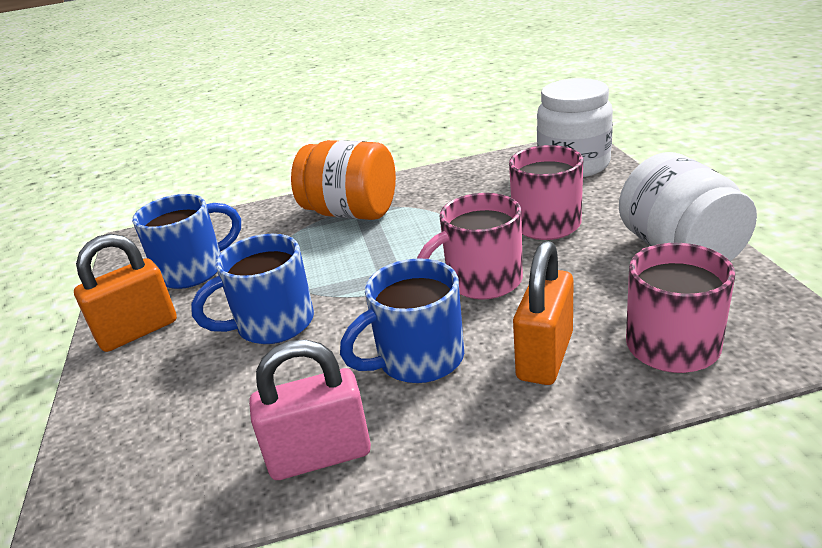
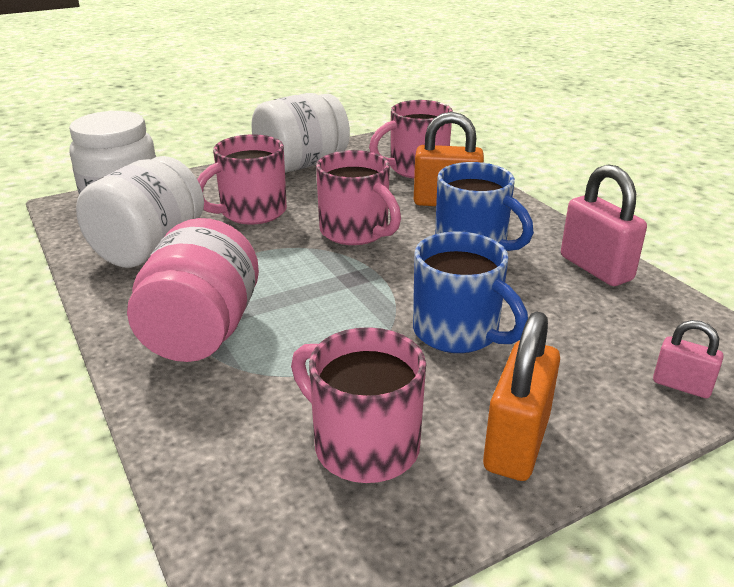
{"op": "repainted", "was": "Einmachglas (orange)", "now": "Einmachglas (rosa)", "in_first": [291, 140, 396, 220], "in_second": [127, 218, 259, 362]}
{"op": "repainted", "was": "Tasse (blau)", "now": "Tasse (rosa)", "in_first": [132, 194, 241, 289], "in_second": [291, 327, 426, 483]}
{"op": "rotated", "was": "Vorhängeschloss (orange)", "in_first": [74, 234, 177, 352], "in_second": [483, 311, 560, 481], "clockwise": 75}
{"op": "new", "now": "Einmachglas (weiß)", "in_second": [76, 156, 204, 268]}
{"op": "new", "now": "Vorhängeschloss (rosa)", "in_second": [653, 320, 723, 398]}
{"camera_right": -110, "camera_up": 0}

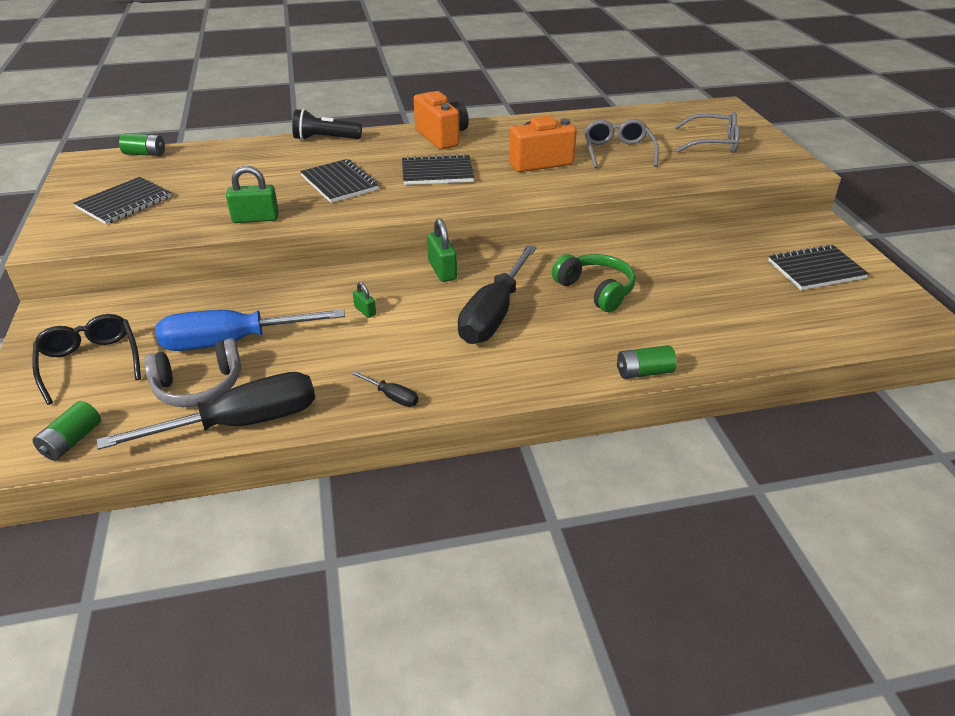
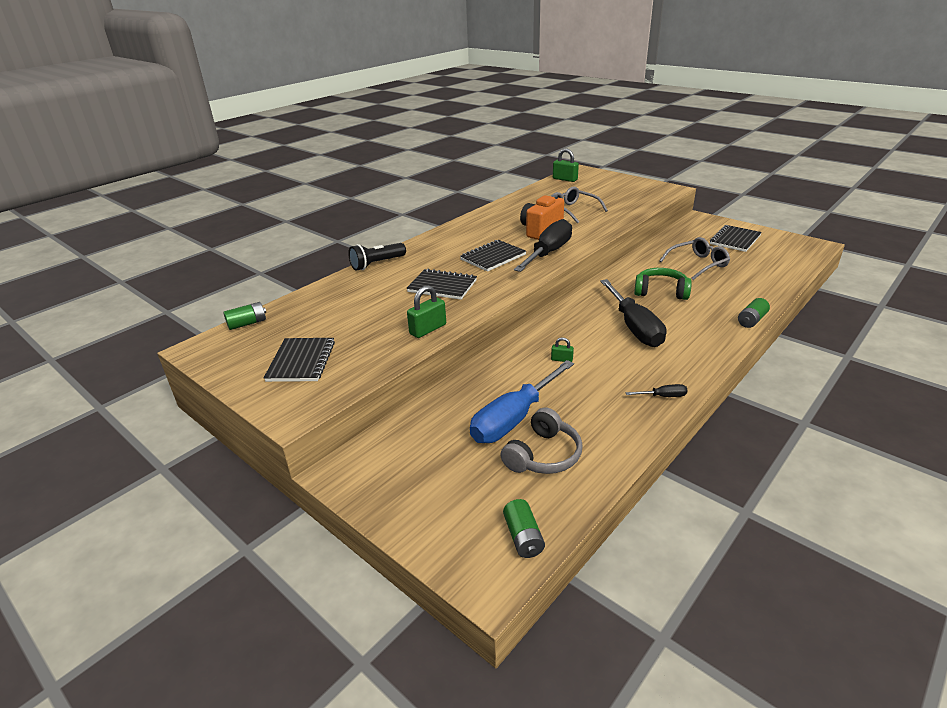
{"op": "gone", "was": "Kamera (orange)", "in_first": [414, 91, 469, 150]}
{"op": "shifted", "was": "Brille (grau)", "in_first": [674, 112, 740, 153], "in_second": [659, 237, 730, 280]}
{"op": "shifted", "was": "Vorhängeschloss (grün)", "in_first": [427, 218, 457, 282], "in_second": [553, 148, 579, 182]}
{"op": "gone", "was": "Brille (schwarz)", "in_first": [32, 314, 141, 405]}
{"op": "shifted", "was": "Schraubenzieher (schwarz)", "in_first": [97, 372, 315, 450], "in_second": [514, 219, 572, 272]}
{"camera_right": -35, "camera_up": -5}

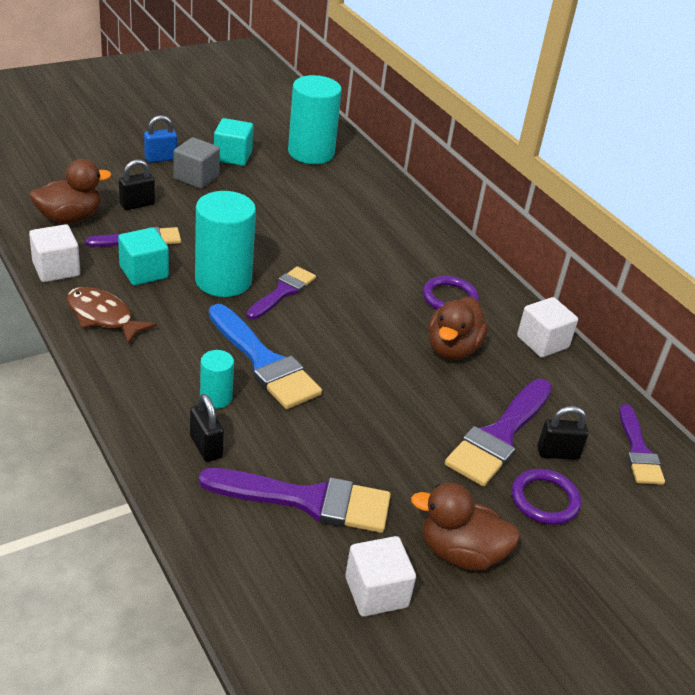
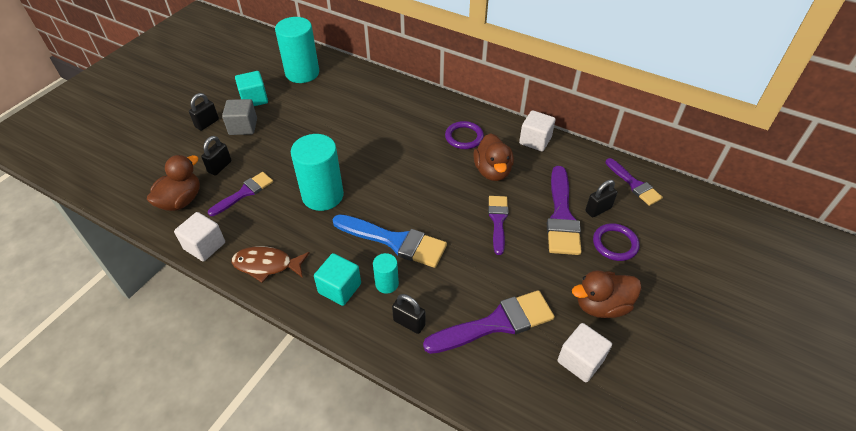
{"op": "repainted", "was": "Vorhängeschloss (blau)", "now": "Vorhängeschloss (schwarz)", "in_first": [144, 115, 177, 163], "in_second": [189, 93, 219, 131]}
{"op": "shifted", "was": "Kubus (türkis)", "in_first": [118, 228, 169, 285], "in_second": [314, 253, 361, 306]}
{"op": "shifted", "was": "Pinsel (lila)", "in_first": [246, 266, 316, 320], "in_second": [488, 196, 508, 255]}
{"camera_right": -25, "camera_up": 10}

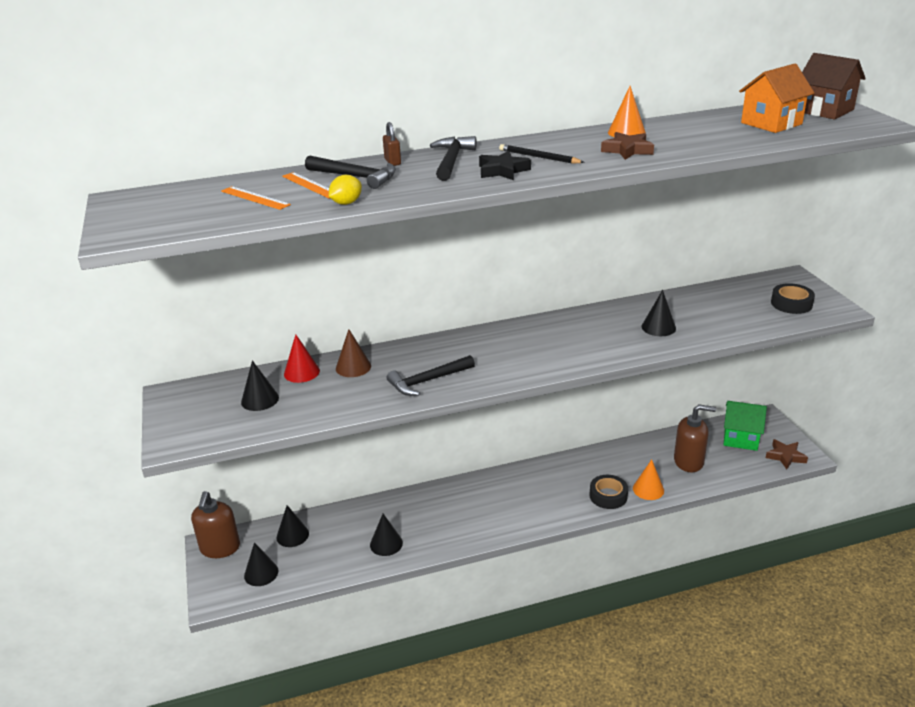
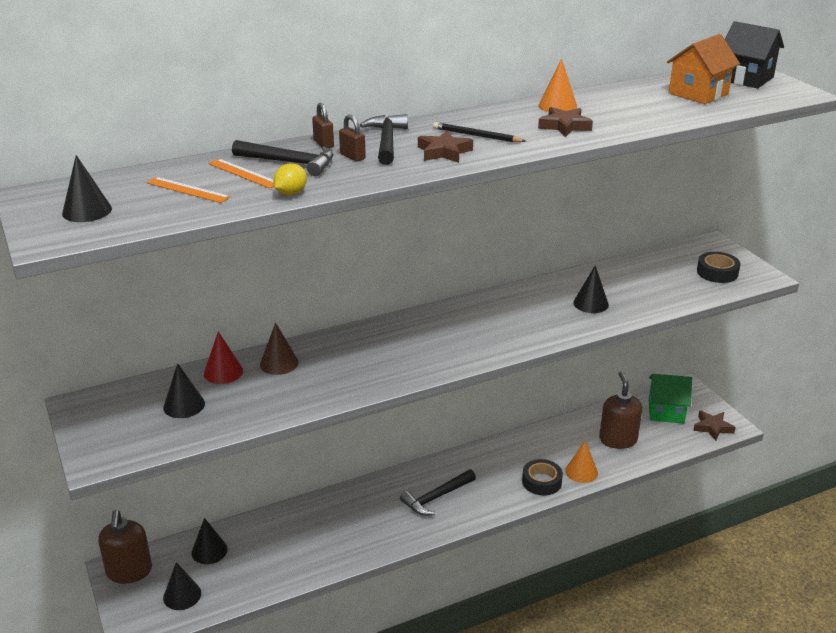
{"op": "repainted", "was": "Haus (braun)", "now": "Haus (schwarz)", "in_first": [802, 53, 866, 119], "in_second": [725, 21, 784, 89]}
{"op": "repainted", "was": "Stern (schwarz)", "now": "Stern (braun)", "in_first": [479, 151, 531, 180], "in_second": [418, 130, 473, 163]}
{"op": "shifted", "was": "Hammer (schwarz)", "in_first": [387, 355, 475, 396], "in_second": [400, 469, 476, 516]}
{"op": "rotated", "was": "Seifenspender (braun)", "in_first": [674, 404, 716, 472], "in_second": [599, 371, 642, 449], "clockwise": -90}
{"op": "shifted", "was": "Kegel (schwarz)", "in_first": [370, 514, 403, 556], "in_second": [62, 155, 112, 222]}
{"op": "new", "now": "Vorhängeschloss (braun)", "in_second": [339, 115, 366, 161]}
{"camera_right": -10, "camera_up": 0}

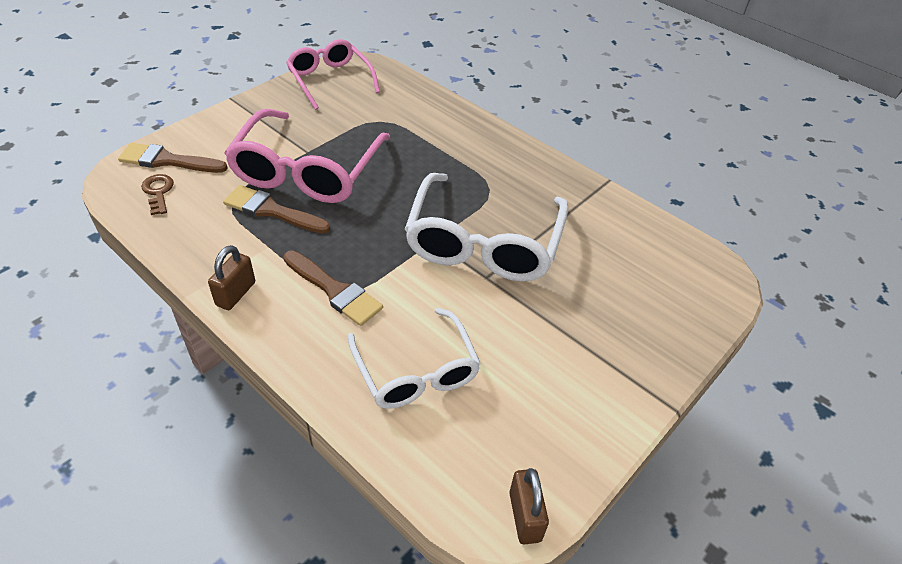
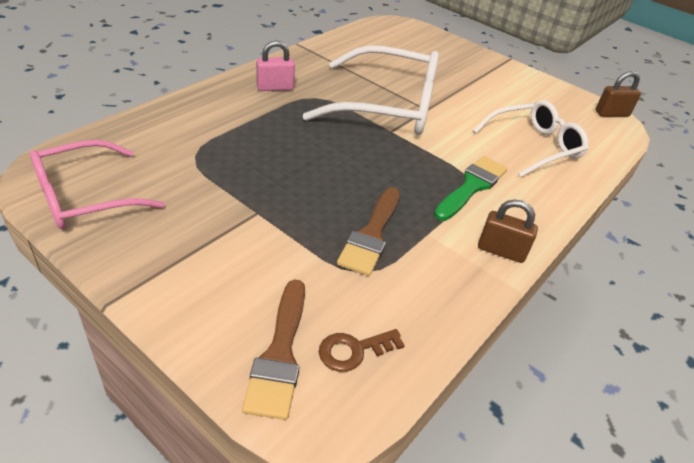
{"op": "gone", "was": "Brille (rosa)", "in_first": [224, 109, 390, 203]}
{"op": "repainted", "was": "Pinsel (braun)", "now": "Pinsel (grün)", "in_first": [283, 251, 383, 326], "in_second": [434, 156, 508, 221]}
{"op": "new", "now": "Vorhängeschloss (rosa)", "in_second": [256, 40, 295, 91]}
{"camera_right": -95, "camera_up": -5}

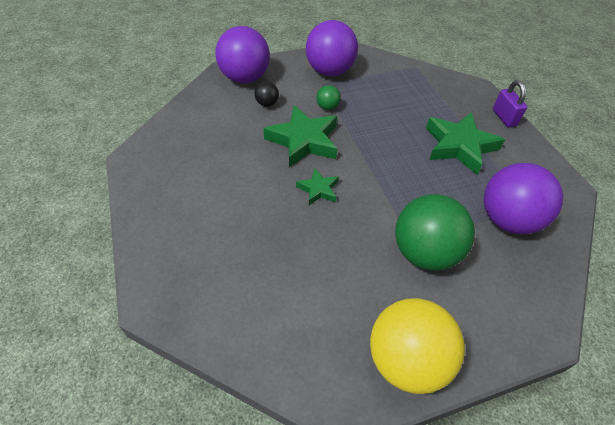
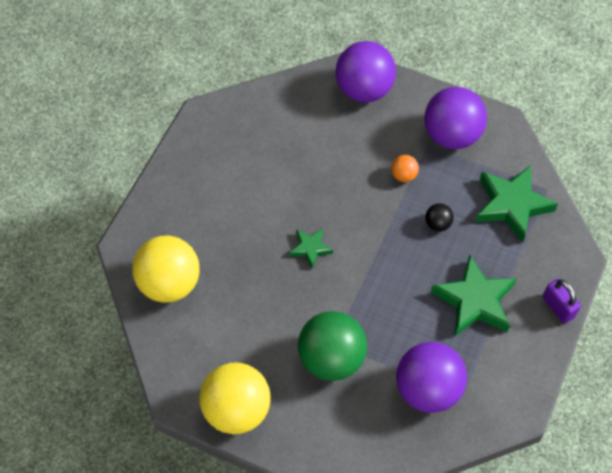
{"op": "rotated", "was": "Vorhängeschloss (lila)", "in_first": [493, 80, 527, 127], "in_second": [543, 279, 581, 324], "clockwise": -60}
{"op": "shifted", "was": "Ball (schwarz)", "in_first": [255, 82, 279, 107], "in_second": [425, 203, 454, 231]}
{"op": "repainted", "was": "Ball (grün)", "now": "Ball (orange)", "in_first": [316, 85, 341, 110], "in_second": [391, 155, 419, 182]}
{"op": "shifted", "was": "Stern (grün)", "in_first": [263, 105, 337, 168], "in_second": [475, 165, 558, 243]}
{"op": "new", "now": "Ball (gelb)", "in_second": [132, 236, 200, 303]}
{"camera_right": 45, "camera_up": 10}

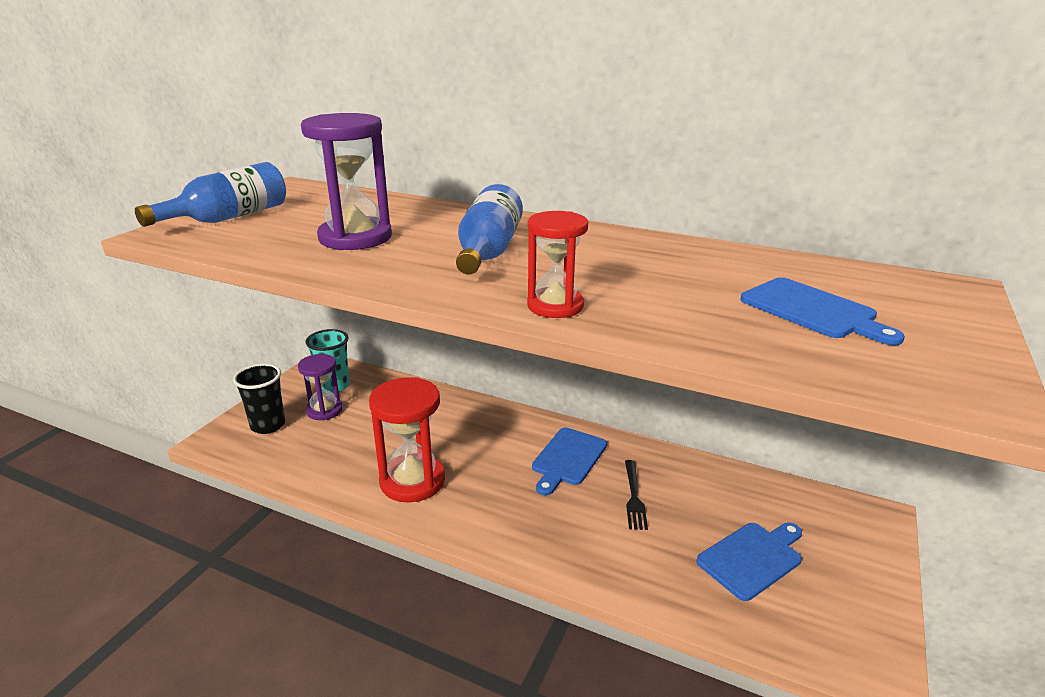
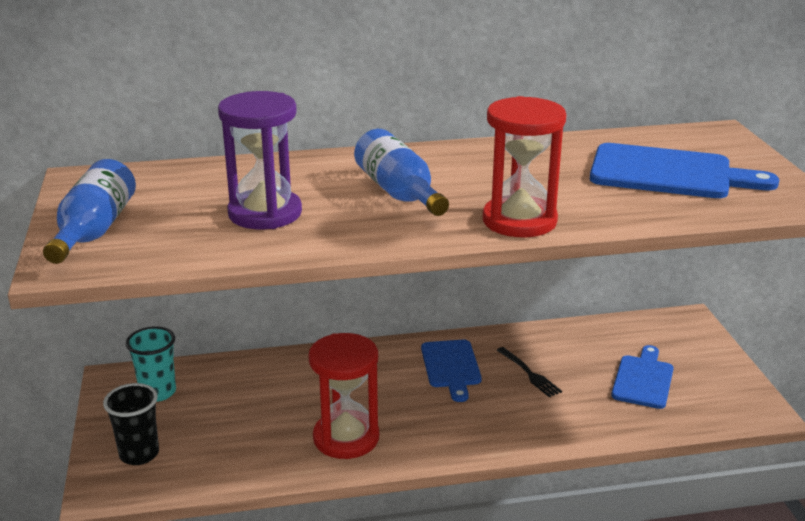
{"op": "scaled", "was": "Sanduhr (rot)", "in_first": [527, 211, 588, 318], "in_second": [483, 96, 566, 237], "ratio": 1.59}
{"op": "scaled", "was": "Schneidebrett (blau)", "in_first": [740, 277, 905, 345], "in_second": [590, 143, 779, 198], "ratio": 1.59}
{"op": "gone", "was": "Sanduhr (lila)", "in_first": [298, 354, 343, 420]}
{"camera_right": -35, "camera_up": 0}

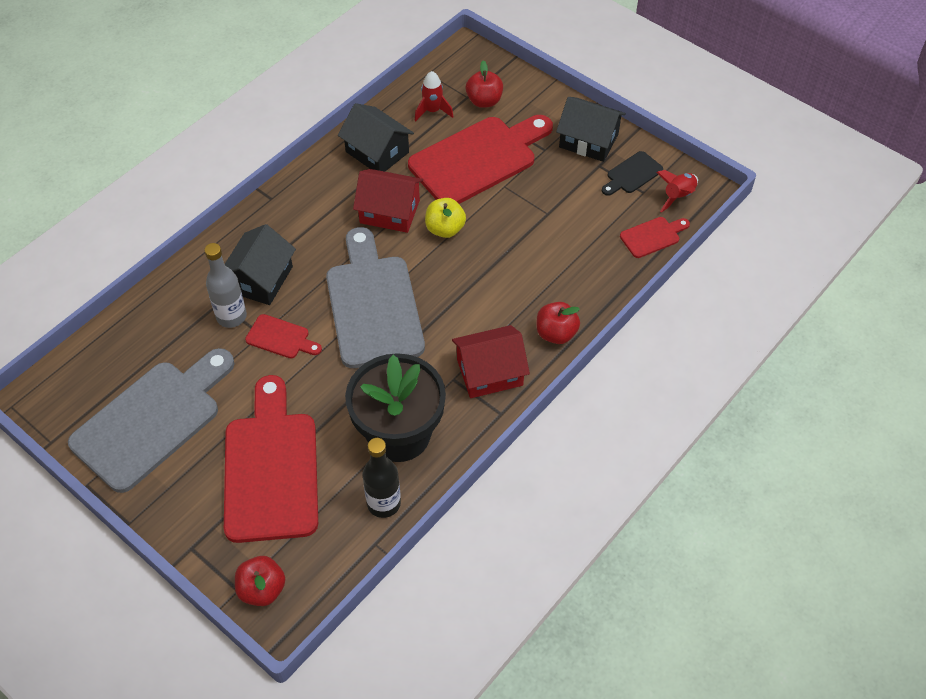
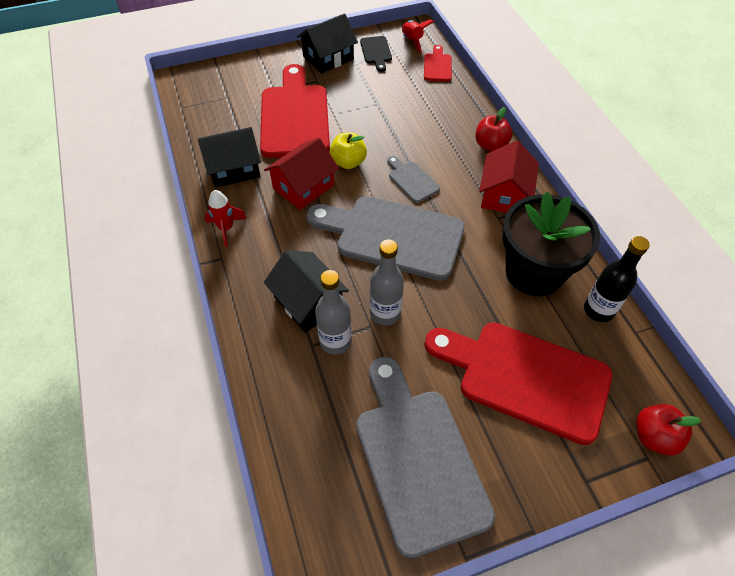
{"op": "gone", "was": "Apfel (rot)", "in_first": [466, 61, 503, 108]}
{"op": "shifted", "was": "Rakete (rot)", "in_first": [415, 71, 454, 121], "in_second": [205, 190, 247, 247]}
{"op": "swapped", "was": "Schneidebrett (rot)", "now": "Flasche (grau)", "in_first": [245, 314, 322, 358], "in_second": [370, 239, 404, 326]}
{"op": "new", "now": "Schneidebrett (grau)", "in_second": [387, 156, 440, 203]}
{"camera_right": -60, "camera_up": 0}

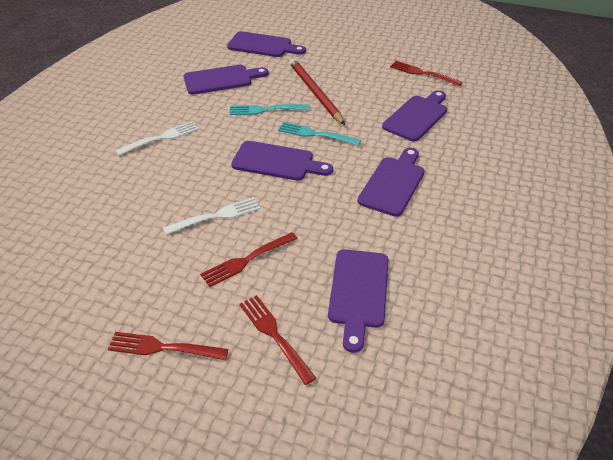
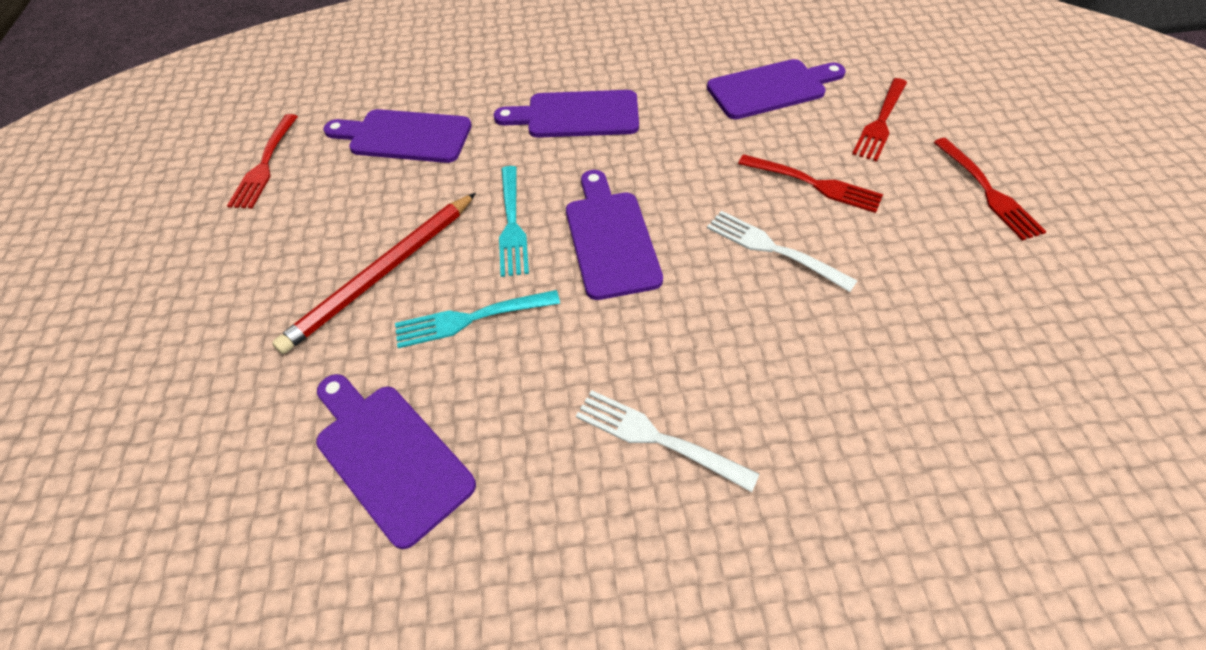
{"op": "gone", "was": "Schneidebrett (lila)", "in_first": [227, 31, 306, 57]}
{"op": "rotated", "was": "Gabel (türkis)", "in_first": [230, 104, 310, 115], "in_second": [395, 290, 560, 348], "clockwise": 105}
{"camera_right": -115, "camera_up": 10}

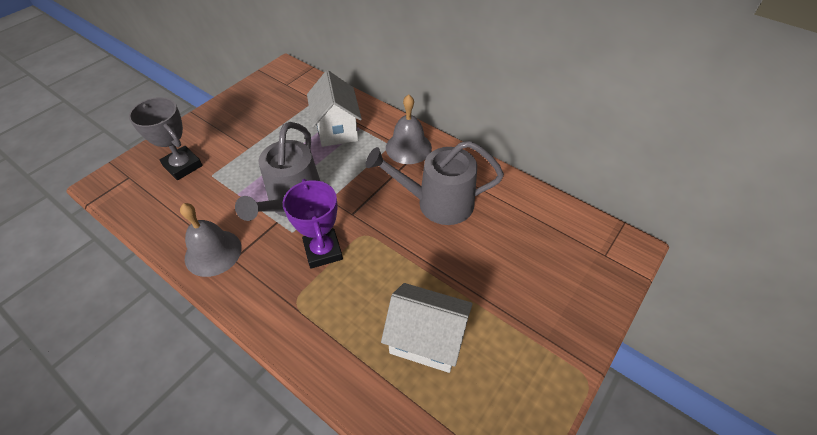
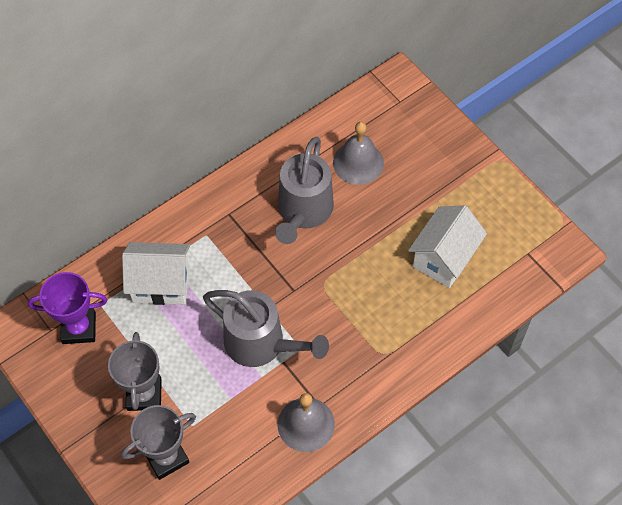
{"op": "shifted", "was": "Glocke (grau)", "in_first": [386, 94, 432, 164], "in_second": [333, 122, 384, 185]}
{"op": "shifted", "was": "Pokal (lila)", "in_first": [283, 179, 343, 269], "in_second": [28, 272, 107, 344]}
{"op": "new", "now": "Pokal (grau)", "in_second": [108, 332, 162, 411]}
{"camera_right": -75, "camera_up": 10}

